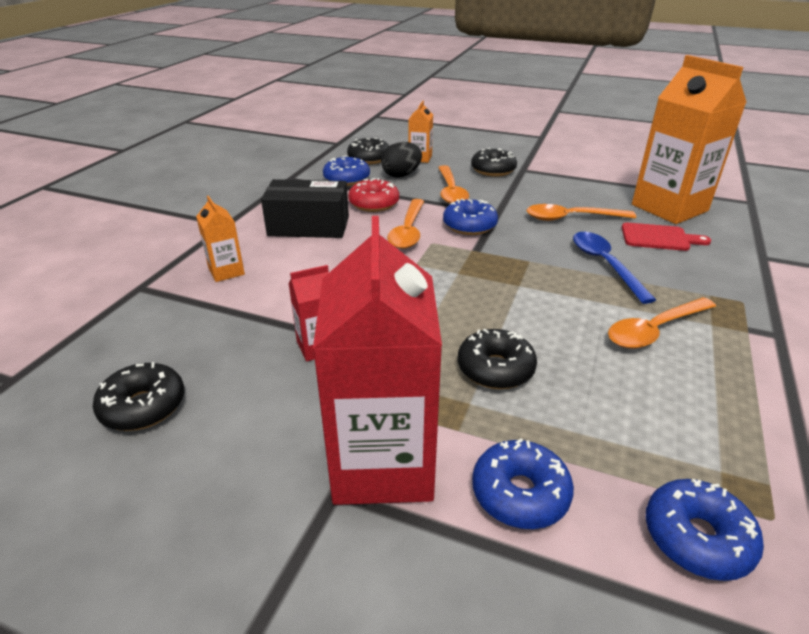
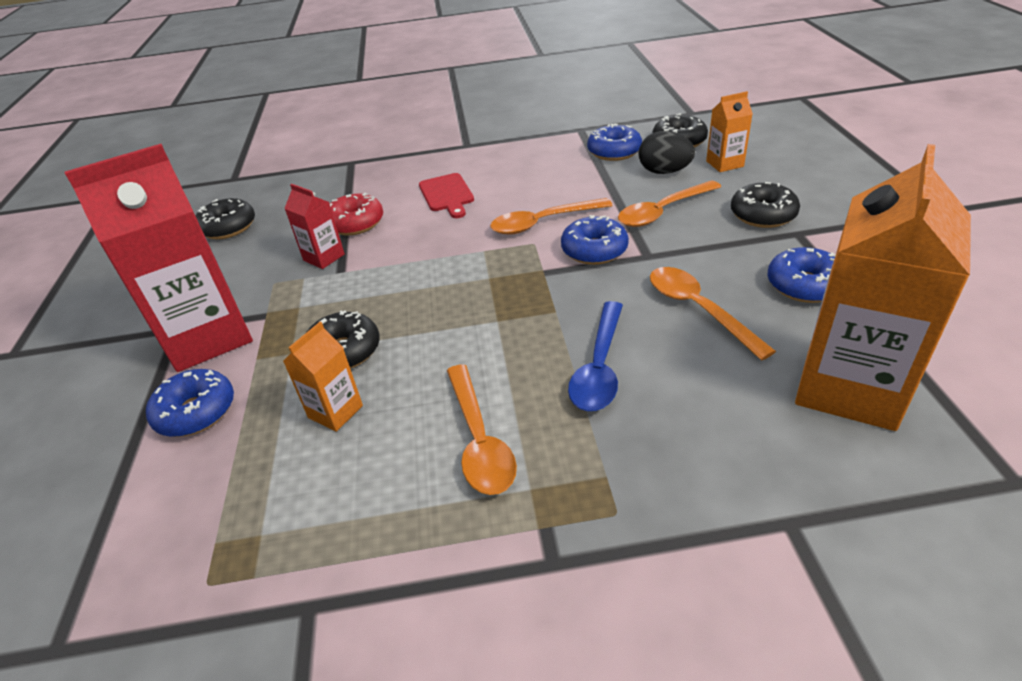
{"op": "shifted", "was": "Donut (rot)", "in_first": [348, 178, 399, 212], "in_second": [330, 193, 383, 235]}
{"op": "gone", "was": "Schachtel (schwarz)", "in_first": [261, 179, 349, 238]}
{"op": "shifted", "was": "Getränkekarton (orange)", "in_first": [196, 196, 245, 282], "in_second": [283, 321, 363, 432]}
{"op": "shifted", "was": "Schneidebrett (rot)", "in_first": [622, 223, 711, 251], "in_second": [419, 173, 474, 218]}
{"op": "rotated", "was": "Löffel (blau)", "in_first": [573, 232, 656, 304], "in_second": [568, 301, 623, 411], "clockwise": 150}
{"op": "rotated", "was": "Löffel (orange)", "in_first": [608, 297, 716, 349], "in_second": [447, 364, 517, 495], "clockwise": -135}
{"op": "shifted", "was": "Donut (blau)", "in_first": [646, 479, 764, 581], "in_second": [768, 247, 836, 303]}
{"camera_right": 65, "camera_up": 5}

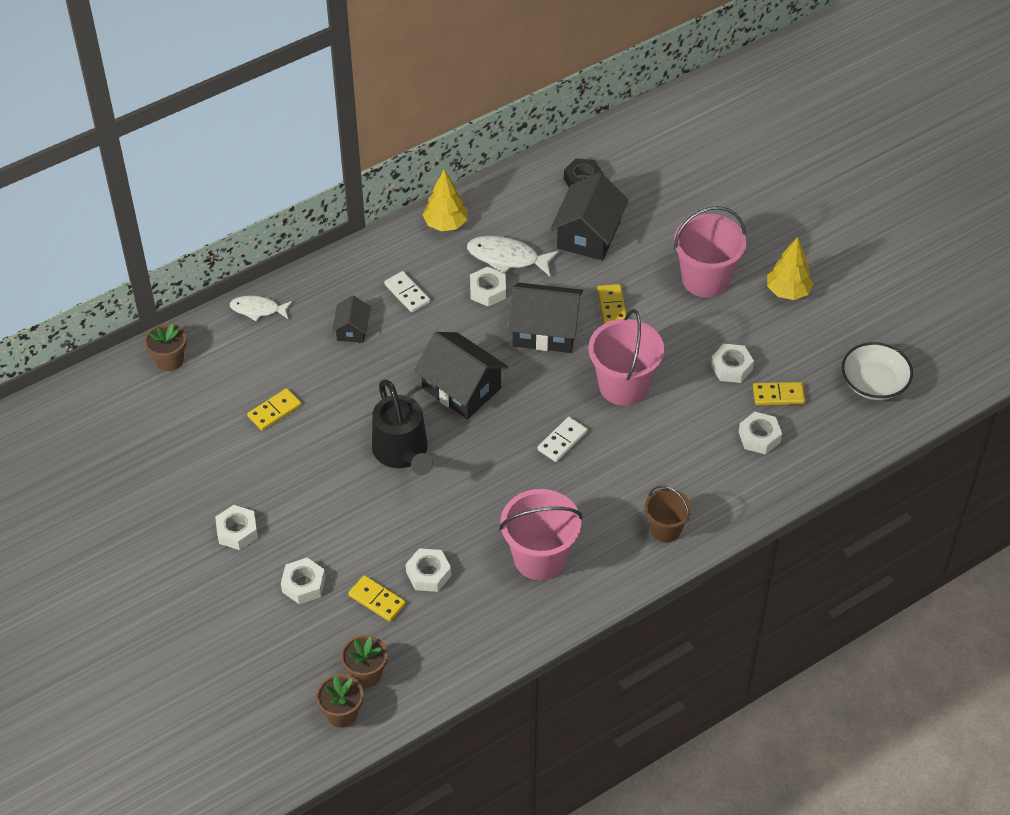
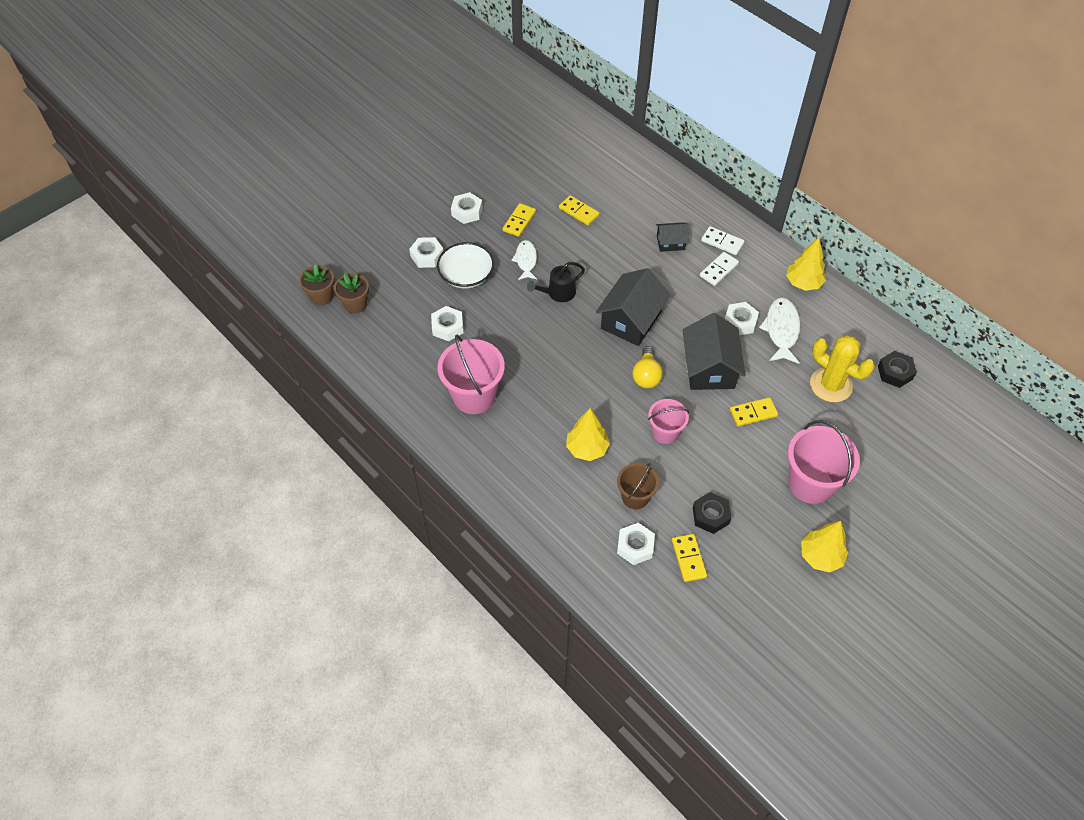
{"op": "swapped", "was": "Haus (schwarz)", "now": "Kaktus (gelb)", "in_first": [550, 173, 629, 261], "in_second": [810, 335, 875, 402]}
{"op": "shifted", "was": "Fisch (weiß)", "in_first": [229, 295, 292, 321], "in_second": [511, 240, 537, 280]}
{"op": "scaled", "was": "Eimer (rosa)", "in_first": [588, 309, 664, 406], "in_second": [648, 399, 689, 444], "ratio": 0.6}
{"op": "gone", "was": "Blumentopf (braun)", "in_first": [145, 323, 186, 371]}
{"op": "shifted", "was": "Schüssel (weiß)", "in_first": [841, 342, 913, 400], "in_second": [437, 242, 494, 288]}
{"op": "repainted", "was": "Sechskantmutter (weiß)", "now": "Sechskantmutter (schwarz)", "in_first": [711, 344, 754, 383], "in_second": [693, 492, 731, 534]}
{"op": "scaled", "was": "Gießkanne (schwarz)", "in_first": [372, 379, 433, 475], "in_second": [527, 262, 585, 302], "ratio": 0.62}
{"op": "shifted", "was": "Dominostein (weiß)", "in_first": [537, 417, 588, 462], "in_second": [701, 226, 744, 255]}
{"op": "shifted", "was": "Eimer (braun)", "in_first": [644, 485, 692, 542], "in_second": [617, 463, 659, 509]}
{"op": "shifted", "was": "Dominostein (gelb)", "in_first": [348, 575, 406, 622], "in_second": [503, 203, 536, 237]}
{"op": "new", "now": "Glühbirne (gelb)", "in_second": [632, 346, 663, 388]}
{"op": "new", "now": "Baum (gelb)", "in_second": [566, 408, 610, 461]}
{"camera_right": 80, "camera_up": 5}

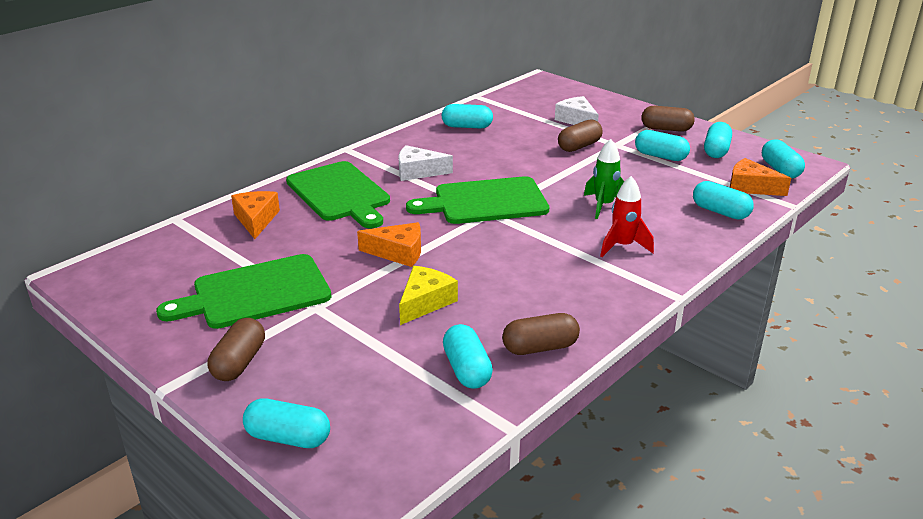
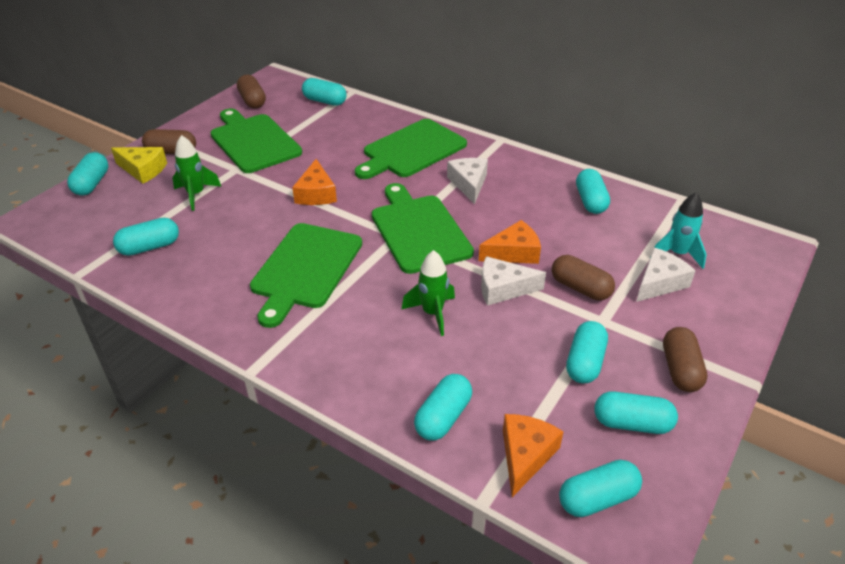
{"op": "gone", "was": "Rakete (rot)", "in_first": [600, 176, 654, 257]}
{"op": "shifted", "was": "Käse (orange)", "in_first": [231, 191, 280, 239], "in_second": [479, 220, 541, 264]}
{"op": "shifted", "was": "Käse (gelb)", "in_first": [399, 266, 458, 325], "in_second": [111, 147, 167, 184]}
{"op": "shifted", "was": "Kapsel (braun)", "in_first": [502, 313, 580, 355], "in_second": [237, 75, 266, 108]}
{"op": "new", "now": "Kapsel (türkis)", "in_second": [302, 78, 347, 106]}
{"op": "new", "now": "Rakete (grün)", "in_second": [173, 135, 222, 211]}
{"op": "new", "now": "Rakete (türkis)", "in_second": [654, 192, 707, 269]}
{"op": "new", "now": "Schneidebrett (grün)", "in_second": [250, 223, 362, 328]}
{"op": "new", "now": "Käse (weiß)", "in_second": [481, 256, 546, 306]}
{"camera_right": 80, "camera_up": 10}

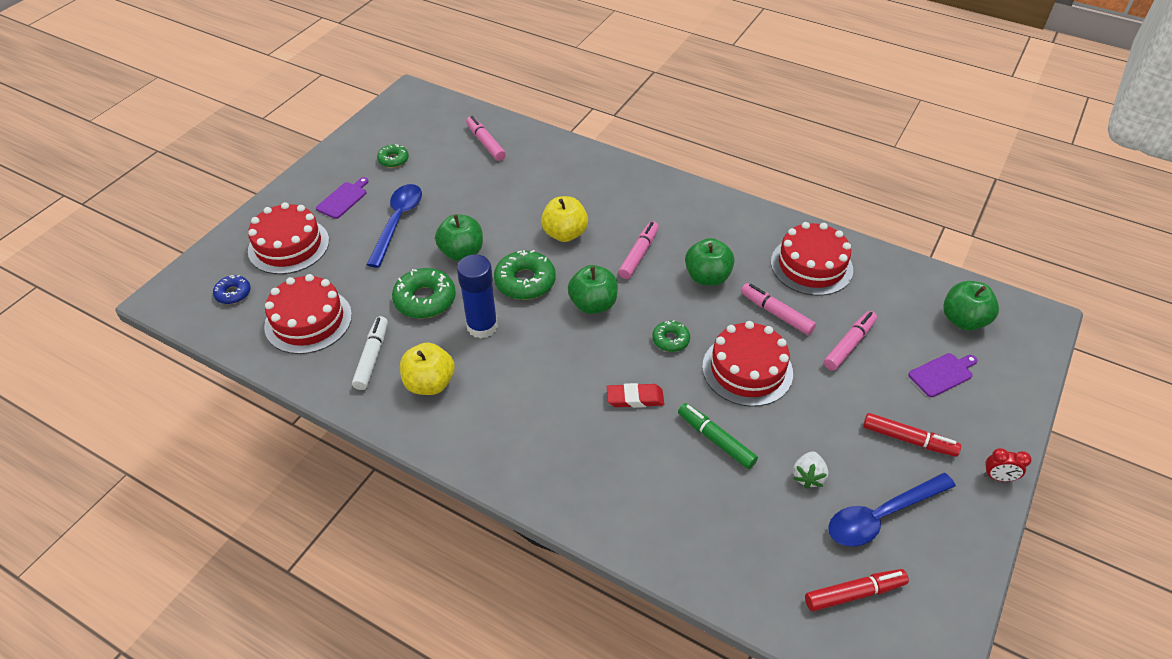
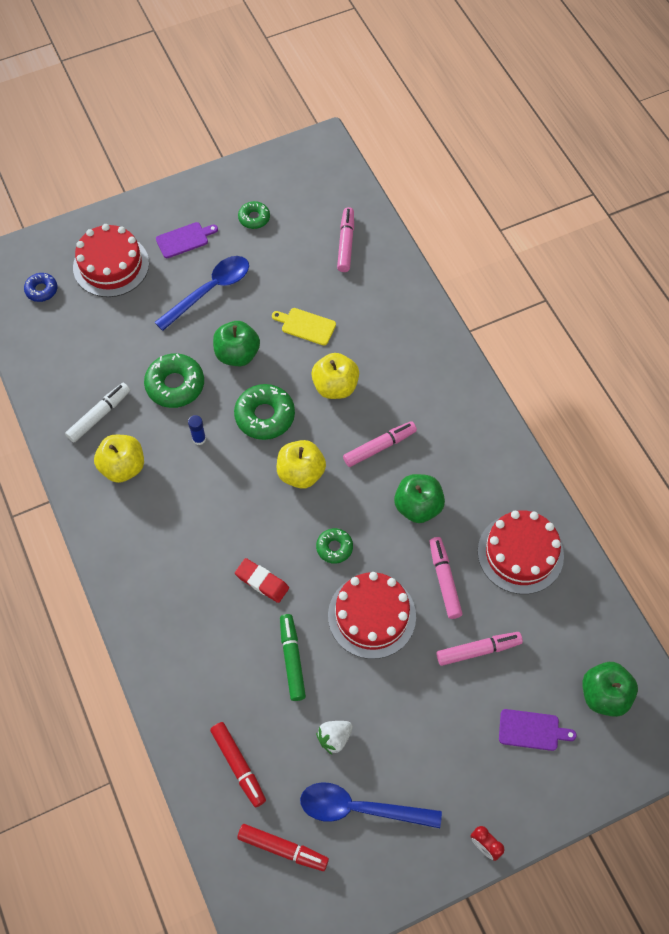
{"op": "scaled", "was": "Klebestift (blau)", "in_first": [457, 254, 498, 339], "in_second": [188, 415, 206, 445], "ratio": 0.47}
{"op": "repainted", "was": "Apfel (grün)", "now": "Apfel (gelb)", "in_first": [568, 265, 618, 314], "in_second": [277, 440, 326, 489]}
{"op": "gone", "was": "Kuchen (rot)", "in_first": [264, 274, 352, 354]}
{"op": "shifted", "was": "Filzstift (rot)", "in_first": [863, 413, 961, 457], "in_second": [210, 722, 266, 807]}
{"op": "new", "now": "Schneidebrett (gelb)", "in_second": [272, 308, 336, 345]}
{"camera_right": 35, "camera_up": 15}

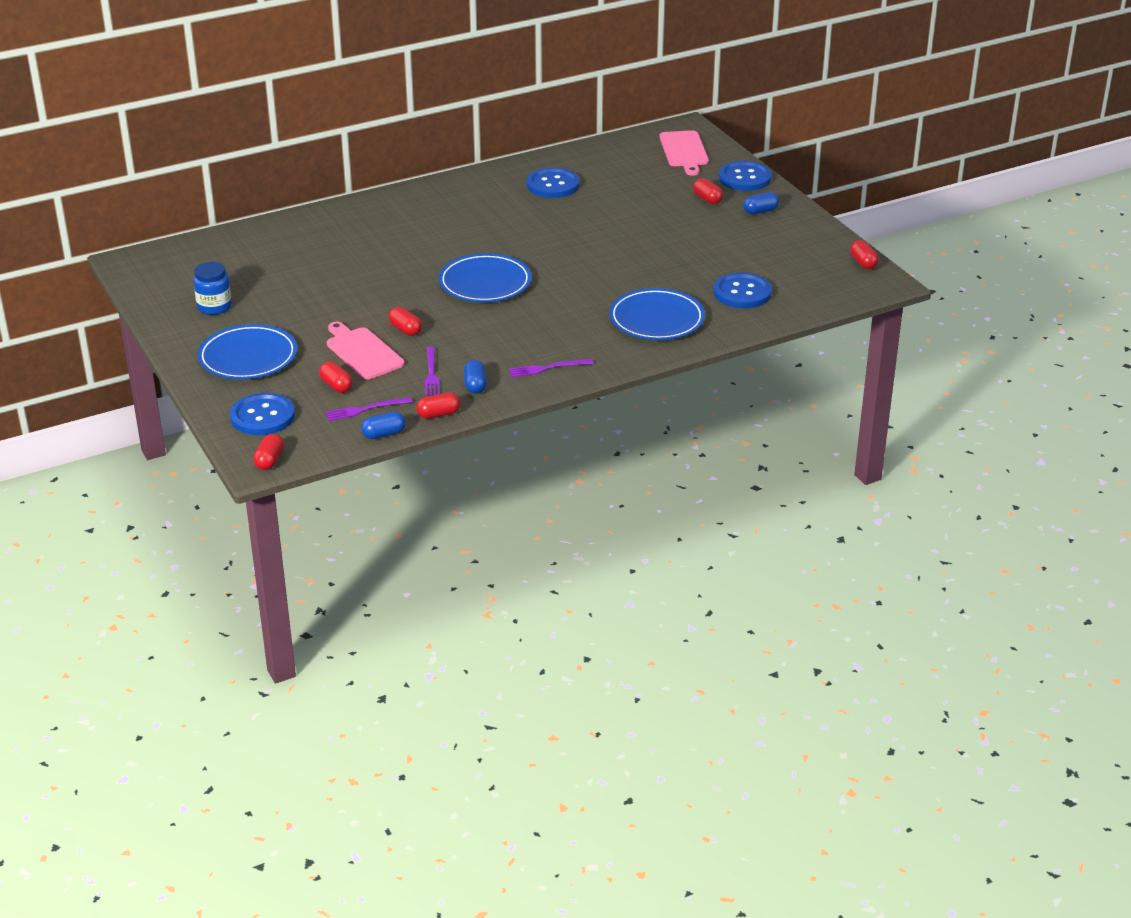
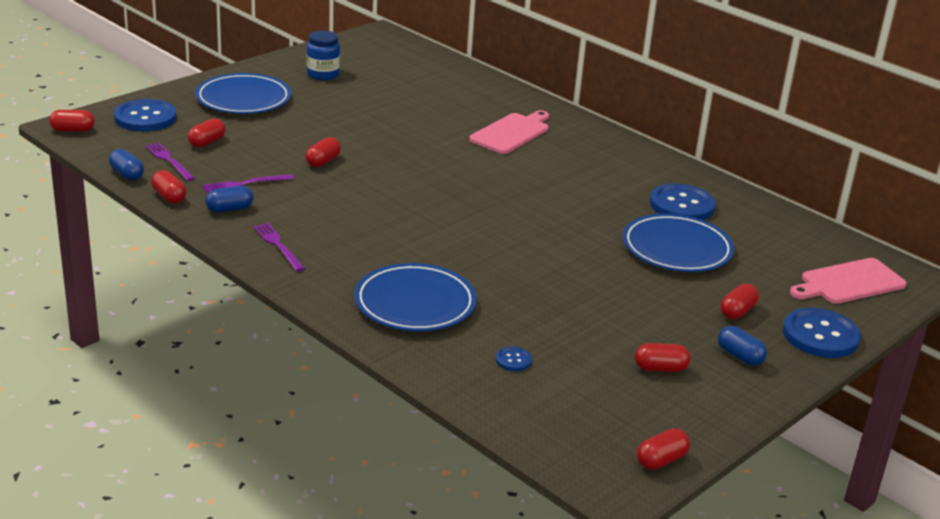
{"op": "shifted", "was": "Teller (blau)", "in_first": [439, 253, 532, 302], "in_second": [623, 214, 734, 272]}
{"op": "scaled", "was": "Knopf (blau)", "in_first": [714, 273, 772, 308], "in_second": [496, 347, 532, 371], "ratio": 0.46}
{"op": "shifted", "was": "Schneidebrett (rosa)", "in_first": [327, 322, 405, 379], "in_second": [469, 110, 549, 154]}
{"op": "new", "now": "Kapsel (rot)", "in_second": [635, 343, 691, 372]}
{"camera_right": 70, "camera_up": -5}

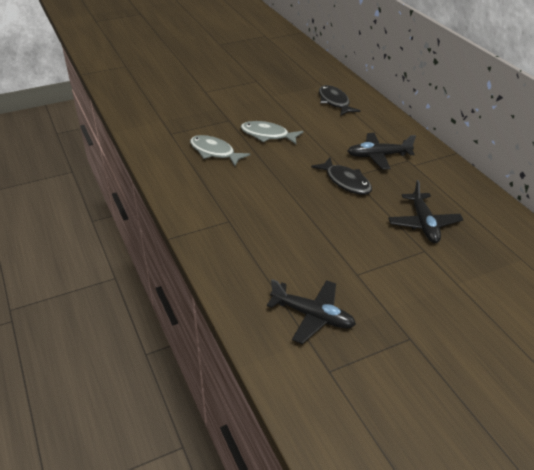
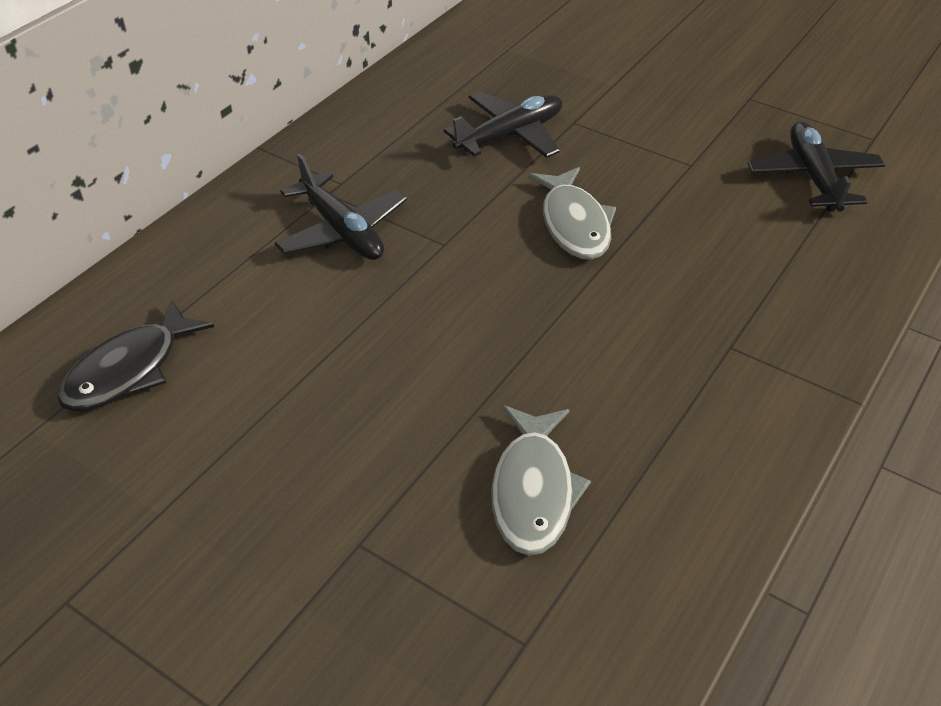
{"op": "shifted", "was": "Fisch (grau)", "in_first": [241, 121, 303, 144], "in_second": [528, 167, 616, 260]}
{"op": "gone", "was": "Fisch (schwarz)", "in_first": [311, 158, 372, 195]}
{"camera_right": -120, "camera_up": 5}

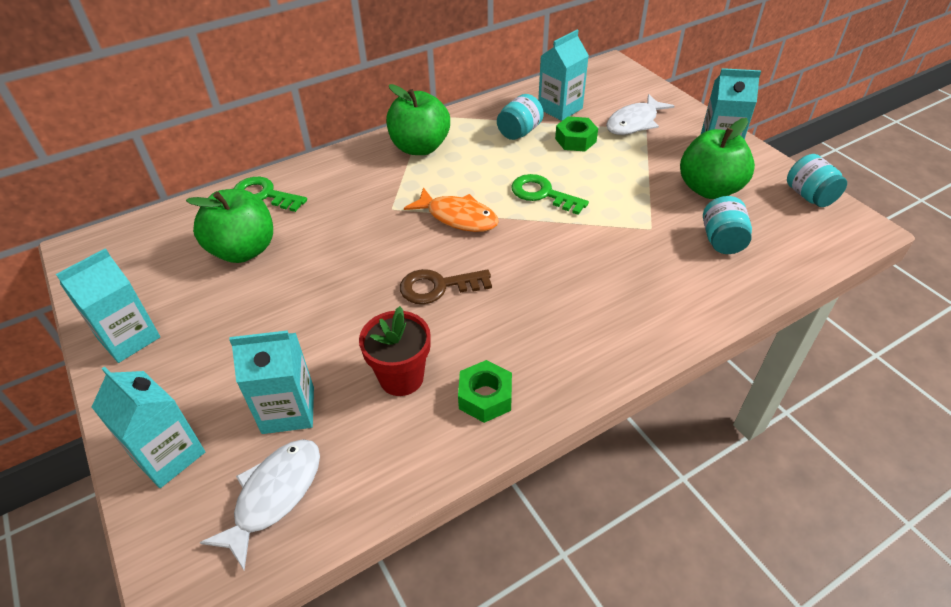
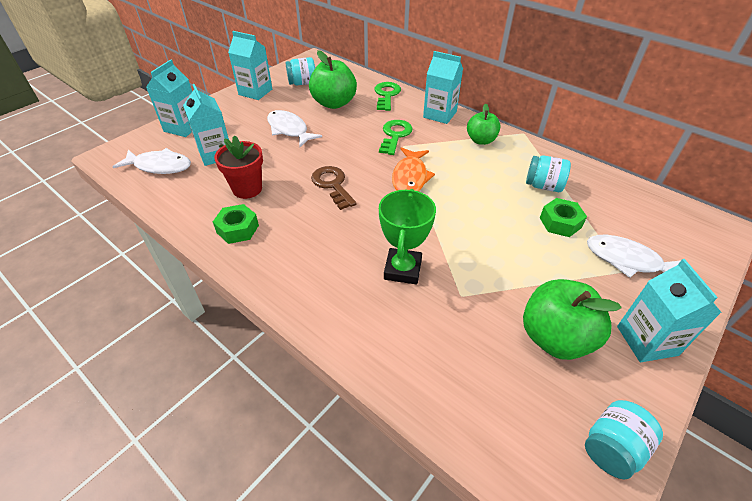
{"op": "shifted", "was": "Getränkekarton (türkis)", "in_first": [538, 30, 589, 121], "in_second": [423, 51, 463, 124]}
{"op": "scaled", "was": "Apfel (grün)", "in_first": [386, 84, 450, 155], "in_second": [467, 104, 501, 145], "ratio": 0.63}
{"op": "shifted", "was": "Schlüssel (grün)", "in_first": [511, 174, 589, 215], "in_second": [379, 120, 413, 155]}
{"op": "shifted", "was": "Einmachglas (türkis)", "in_first": [703, 196, 752, 254], "in_second": [286, 57, 315, 85]}
{"op": "new", "now": "Fisch (weiß)", "in_second": [267, 110, 322, 147]}
{"op": "new", "now": "Pokal (grün)", "in_second": [379, 189, 436, 285]}
{"camera_right": 70, "camera_up": 0}

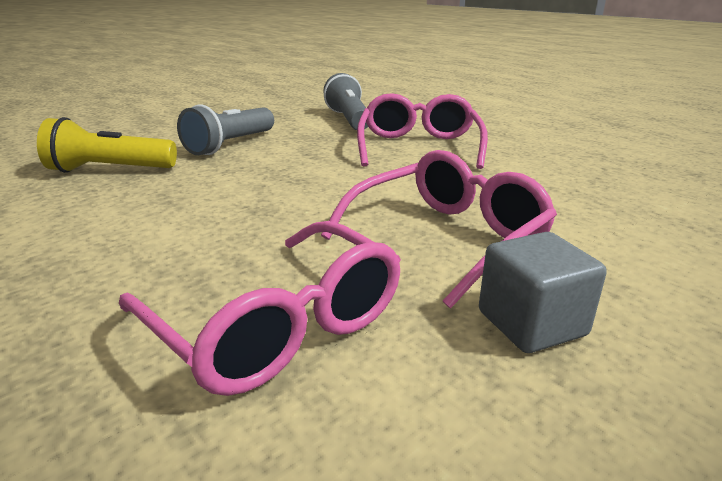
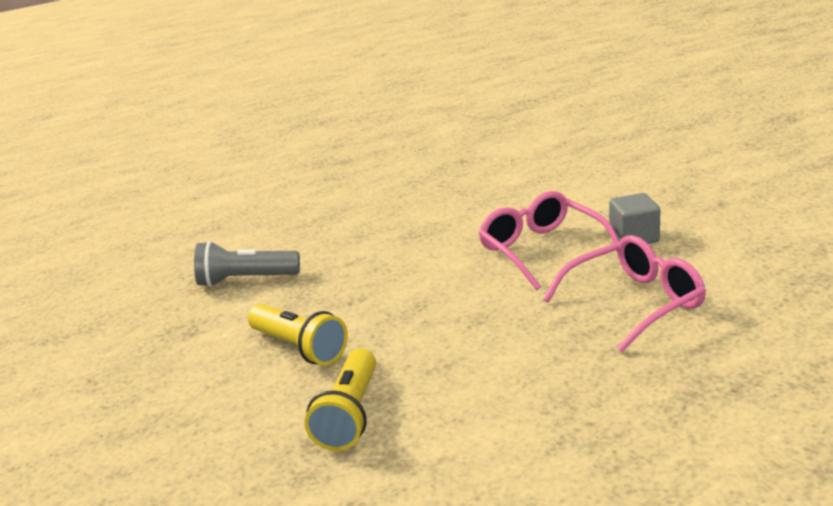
{"op": "gone", "was": "Brille (rosa)", "in_first": [357, 93, 488, 169]}
{"op": "repainted", "was": "Taschenlampe (grau)", "now": "Taschenlampe (gelb)", "in_first": [177, 104, 274, 155], "in_second": [248, 304, 348, 365]}
{"camera_right": -75, "camera_up": 0}

